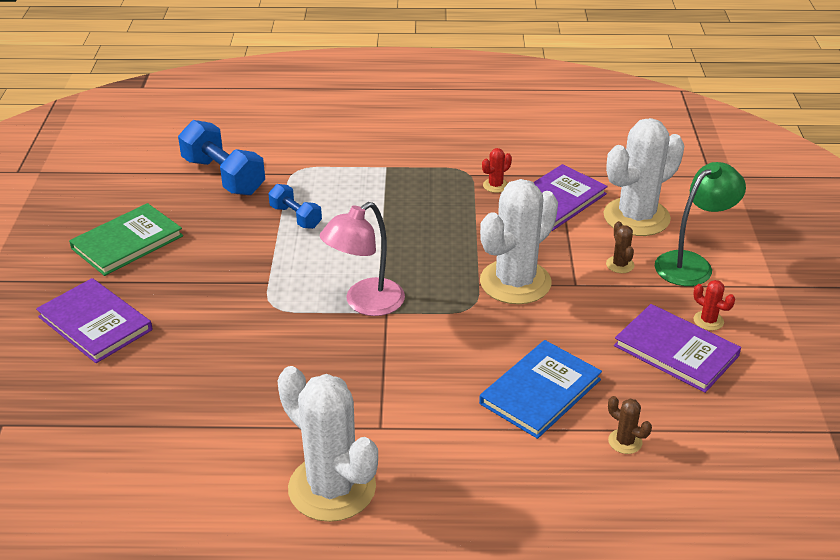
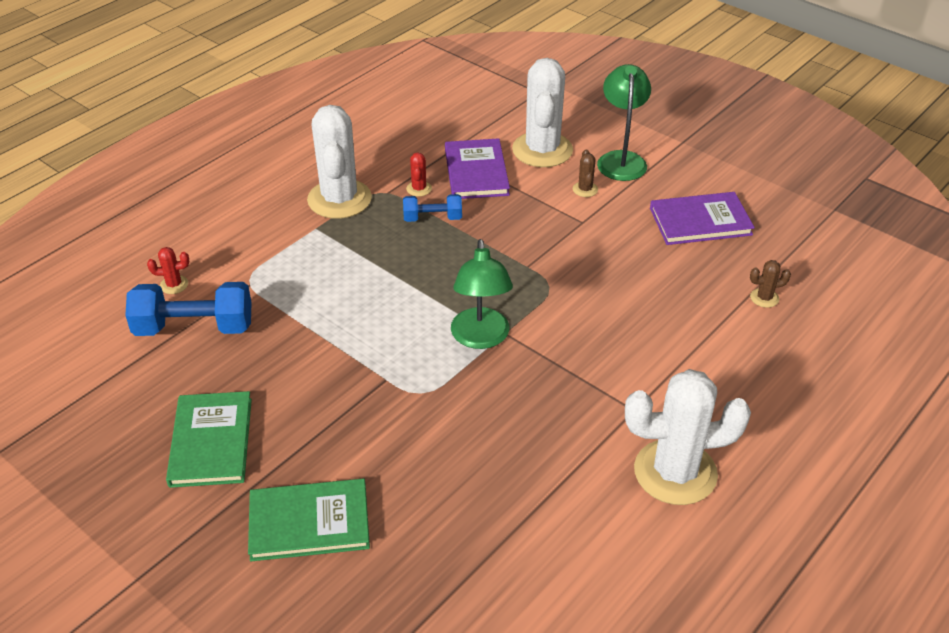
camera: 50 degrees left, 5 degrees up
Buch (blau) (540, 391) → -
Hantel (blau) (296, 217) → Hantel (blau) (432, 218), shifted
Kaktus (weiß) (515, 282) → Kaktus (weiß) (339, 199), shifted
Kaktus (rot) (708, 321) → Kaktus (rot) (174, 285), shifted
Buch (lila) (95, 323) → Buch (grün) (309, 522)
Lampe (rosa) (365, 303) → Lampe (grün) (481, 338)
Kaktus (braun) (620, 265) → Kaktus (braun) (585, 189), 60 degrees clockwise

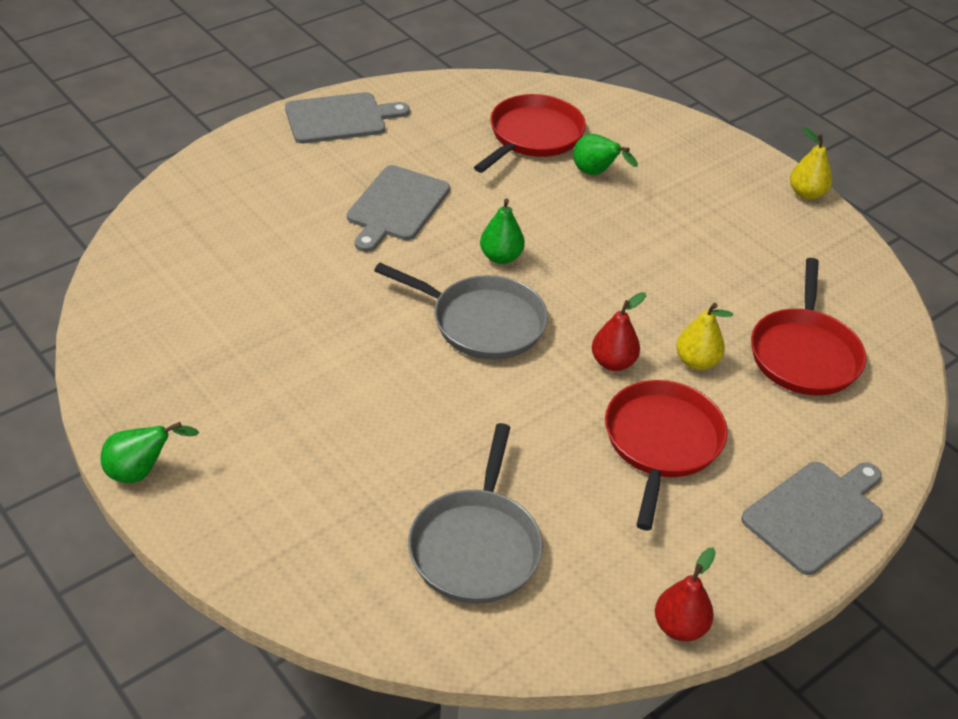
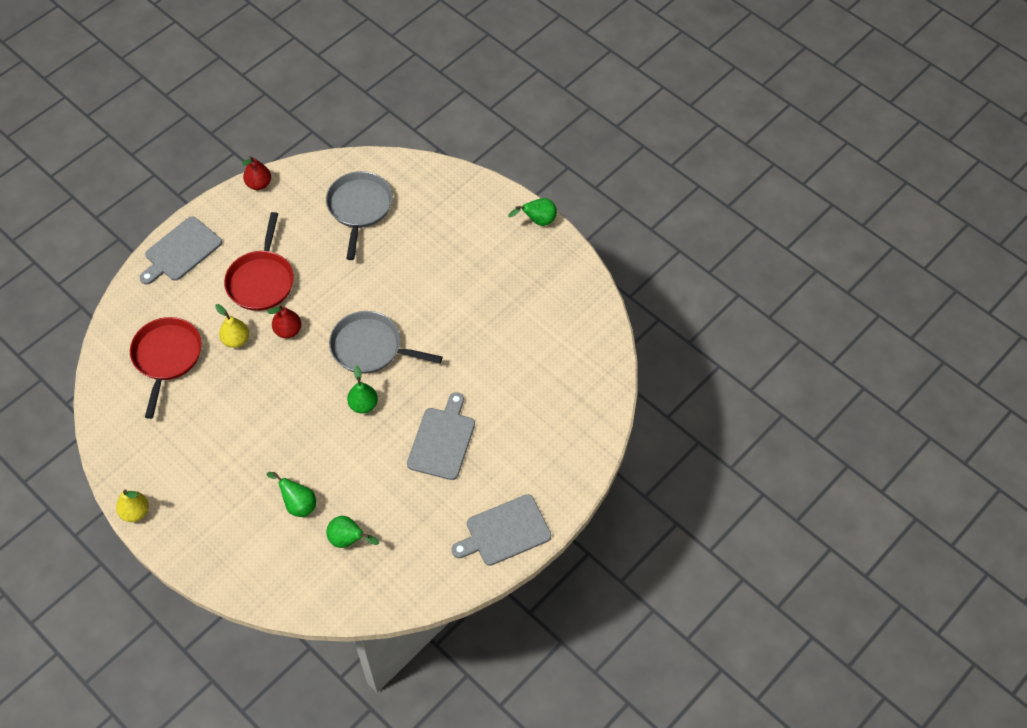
camera: 175 degrees right, 15 degrees up
Pfanne (rot) (533, 136) → Birne (grün) (349, 540)

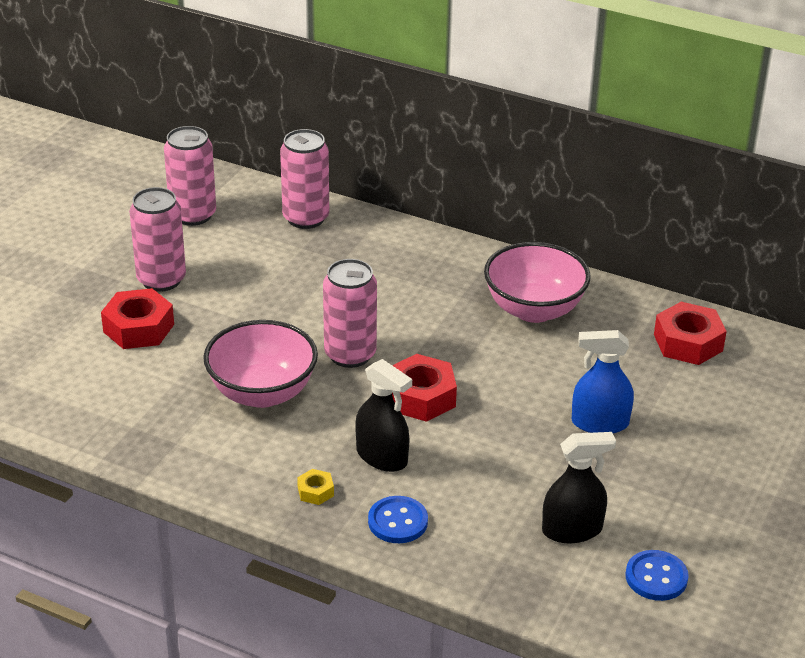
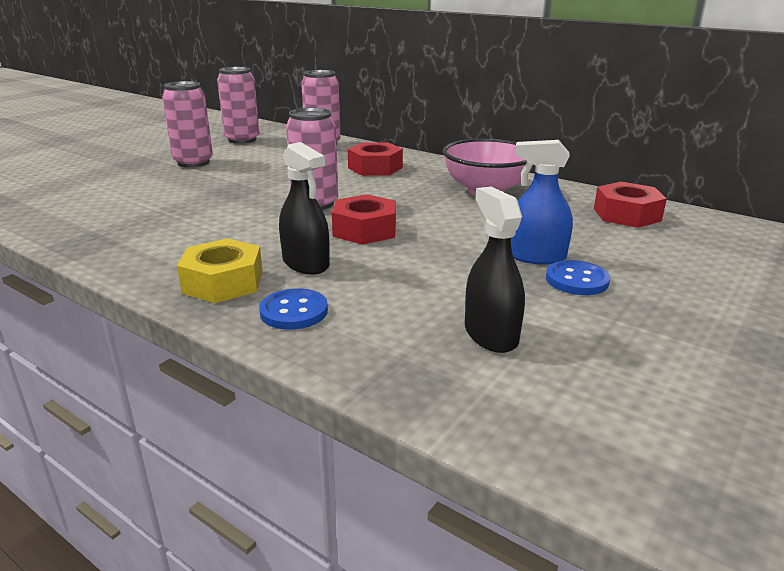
camera: 10 degrees right, 10 degrees down
Schüssel (rosa) (262, 393) → -
Sechskantmutter (rot) (138, 328) → Sechskantmutter (rot) (375, 168), shifted
Knopf (blau) (656, 577) → Knopf (blau) (577, 280), shifted
Sprühflasche (schwarz) (572, 530) → Sprühflasche (schwarz) (491, 334), 105 degrees counterclockwise
Sechskantmutter (gelb) (315, 491) → Sechskantmutter (gelb) (223, 282), x2.05

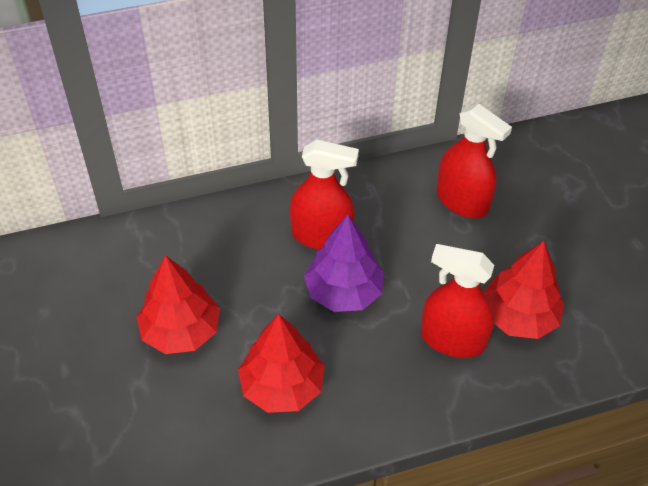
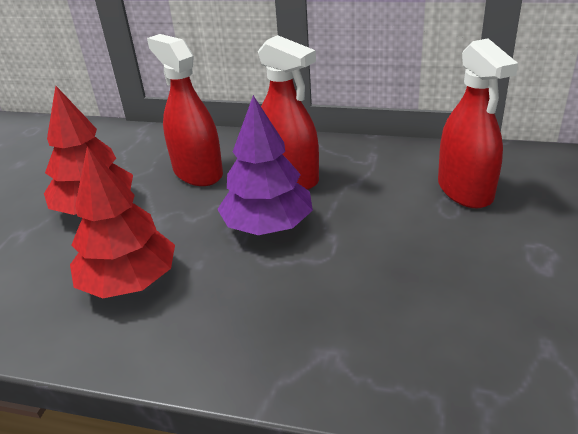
camera: 35 degrees right, 15 degrees down
Baum (rot) (518, 316) → -
Sprühflasche (rot) (452, 339) → Sprühflasche (rot) (197, 172), shifted

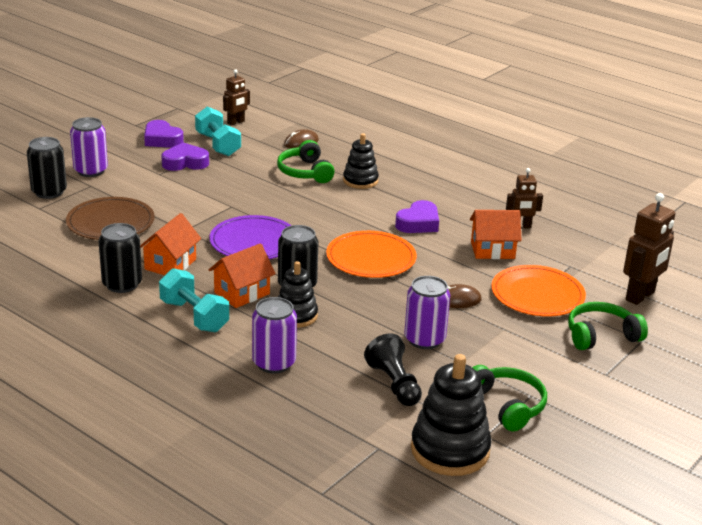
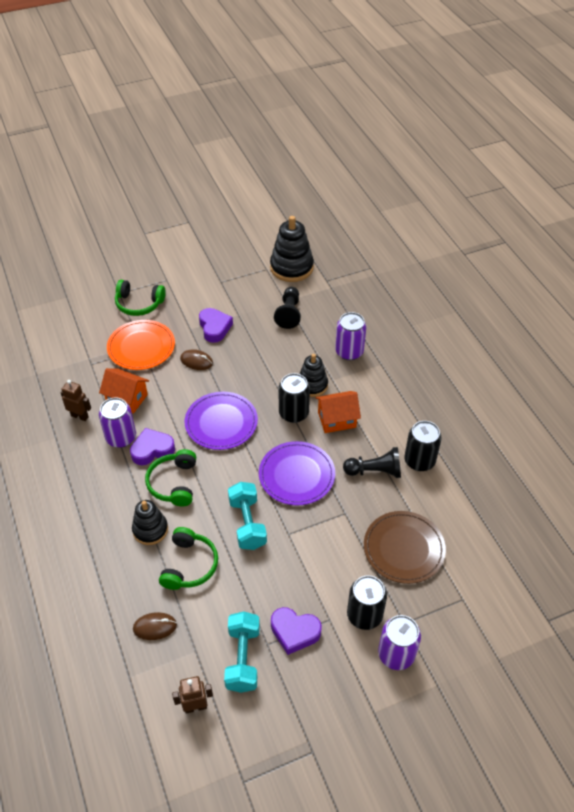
camera: 150 degrees left, 20 degrees up
Roboter (braun) (640, 296) → -
Dose (schwarz) (49, 192) → Dose (schwarz) (364, 615), shifted
Herz (lila) (162, 139) → Herz (lila) (214, 327), shifted
Hantel (türkis) (194, 316) → Hantel (türkis) (247, 523), shifted
Dose (lila) (424, 339) → Dose (lila) (121, 437), shifted
Kopfhörer (grün) (506, 405) → Kopfhörer (grün) (174, 483), shifted
Haus (orange) (170, 264) → Bauer (schwarz) (374, 471)
Teller (orange) (371, 258) → Teller (lila) (221, 422)

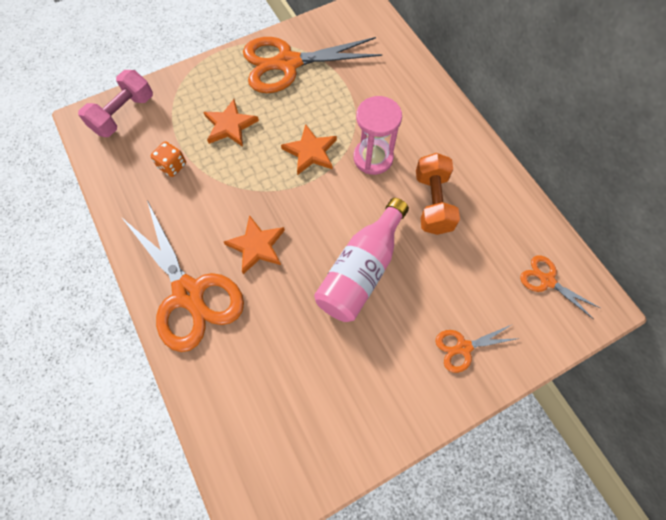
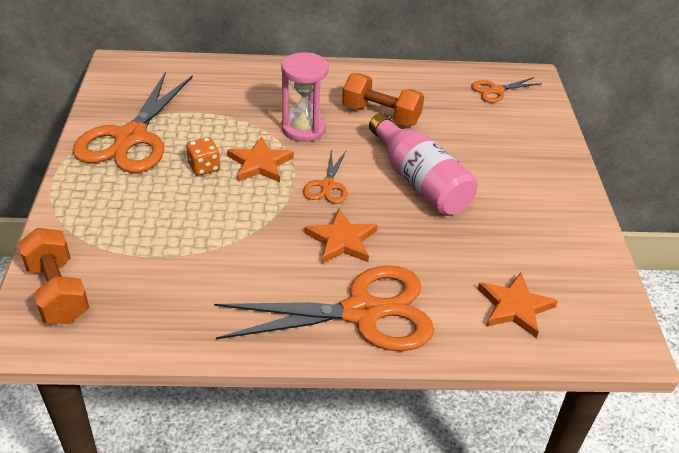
camera: 65 degrees left, 25 degrees down
Spielwürfel (orange) (172, 166) → Spielwürfel (orange) (204, 167), shifted
Stern (orange) (230, 125) → Stern (orange) (514, 307), shifted
Schere (orange) (463, 347) → Schere (orange) (327, 185), shifted
Hantel (rosa) (124, 114) → Hantel (orange) (58, 292)

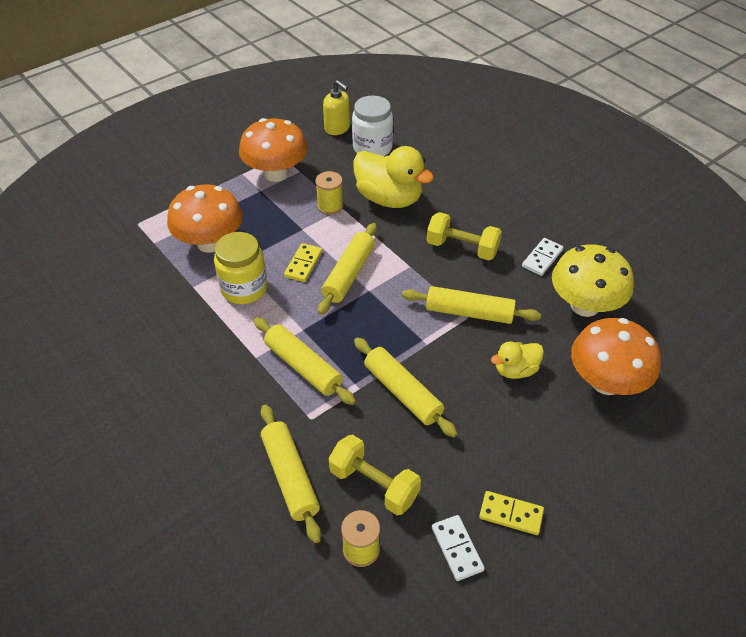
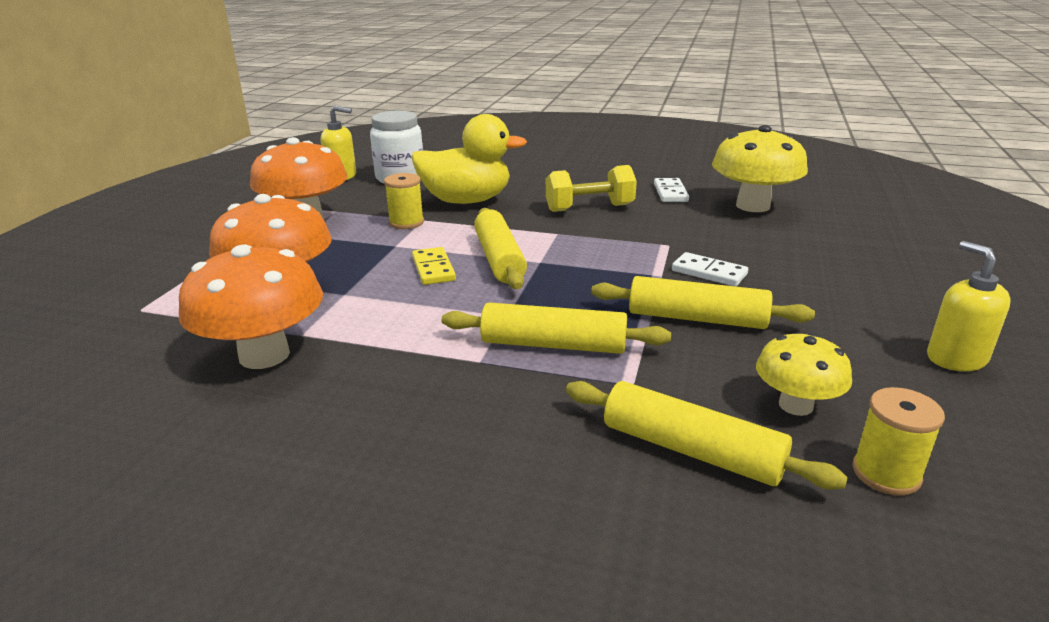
camera: 35 degrees left, 20 degrees down
Einmachglas (gelb) (244, 289) → -
Nudelholz (gelb) (469, 313) → -
Ente (gelb) (515, 370) → -
Dominostein (weiß) (457, 549) → Dominostein (weiß) (709, 272), shifted
Pilz (orange) (606, 382) → Pilz (orange) (264, 355), shifted
Hantel (gelb) (374, 484) → Pilz (gelb) (795, 405)
Dominostein (gelb) (511, 514) → Seifenspender (gelb) (955, 358)

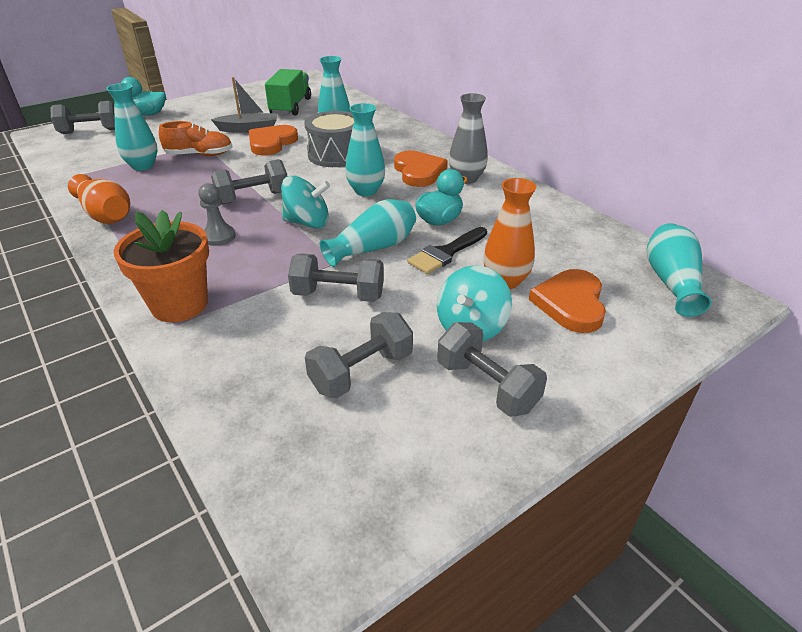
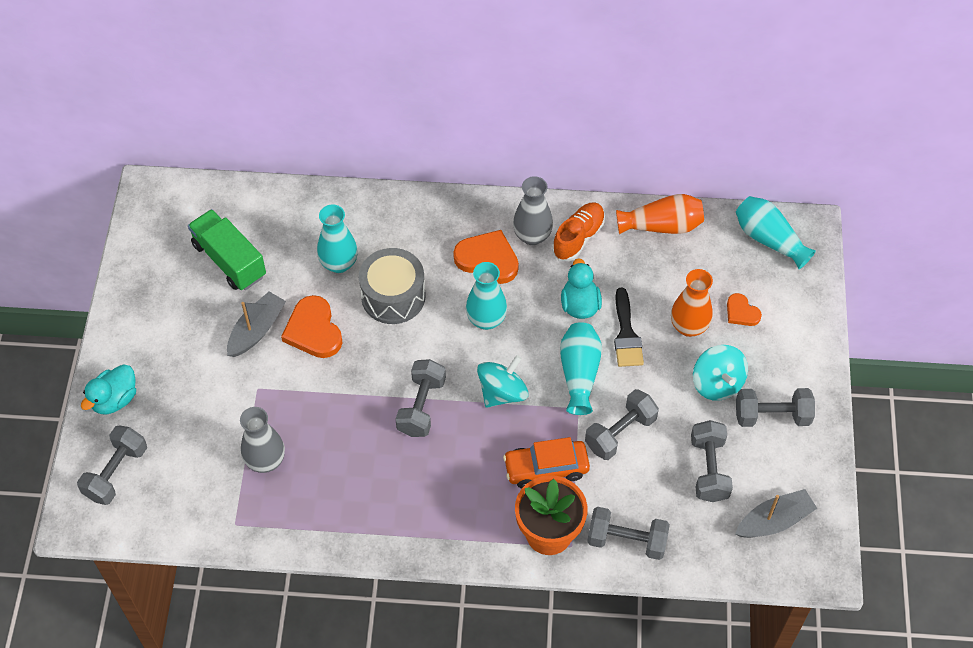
camera: 50 degrees left, 20 degrees up
Bauer (grau) (219, 237) → -
- → Auto (orange) (546, 468)
- → Hantel (grau) (626, 541)
- → Boot (grau) (774, 521)
Vase (orange) (105, 214) → Vase (orange) (662, 225), shifted
Schuh (orange) (200, 155) → Schuh (orange) (578, 237), shifted
Vase (türkis) (143, 166) → Vase (grau) (265, 461)
Herz (orange) (570, 303) → Herz (orange) (741, 312), x0.57

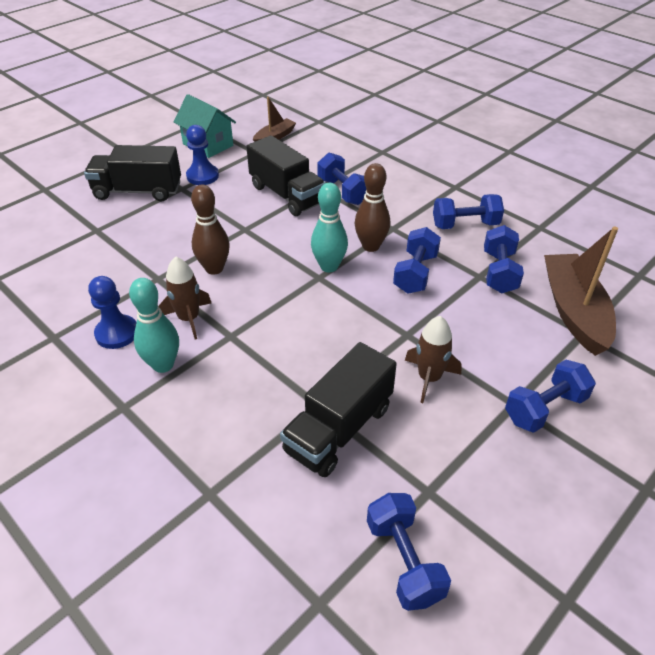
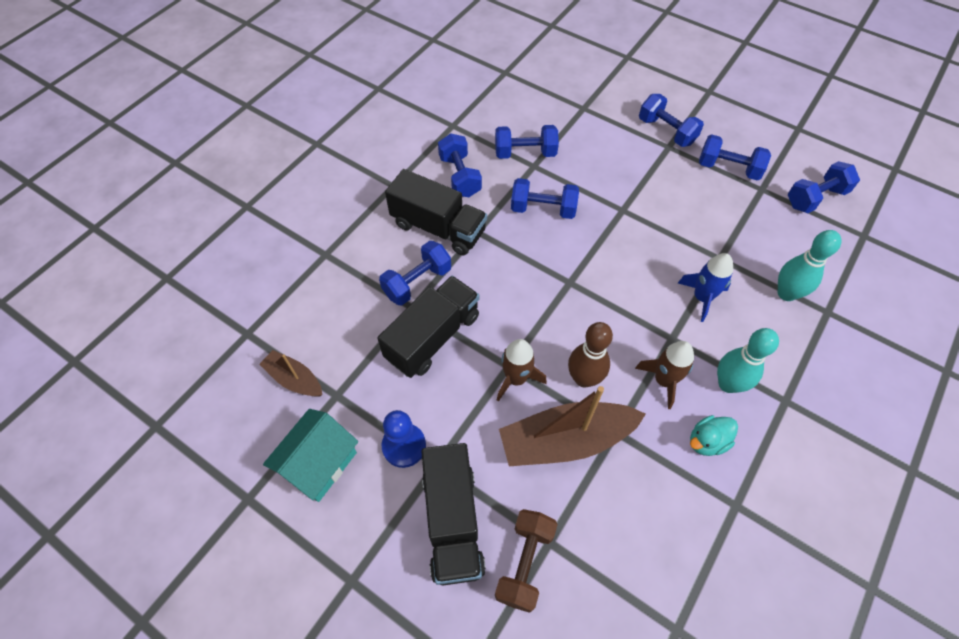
camera: 100 degrees left, 15 degrees up
Bowlingkegel (braun) (371, 246) → -
- → Hantel (braun) (525, 563)
- → Rakete (blau) (702, 297)
- → Hantel (blau) (728, 168)
Lastwagen (schwarz) (339, 429) → Lastwagen (schwarz) (438, 228), shifted
Bowlingkegel (türkis) (329, 266) → Bowlingkegel (türkis) (786, 293), shifted
Rakete (braun) (429, 378) → Rakete (braun) (516, 378), shifted
Boot (braun) (573, 311) → Boot (braun) (566, 440), shifted
Bauer (blau) (117, 333) → Ente (türkis) (707, 441)

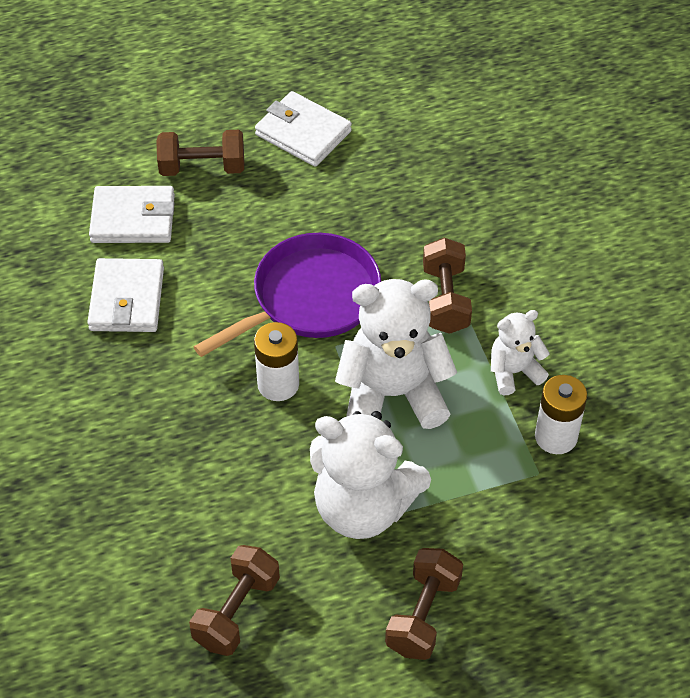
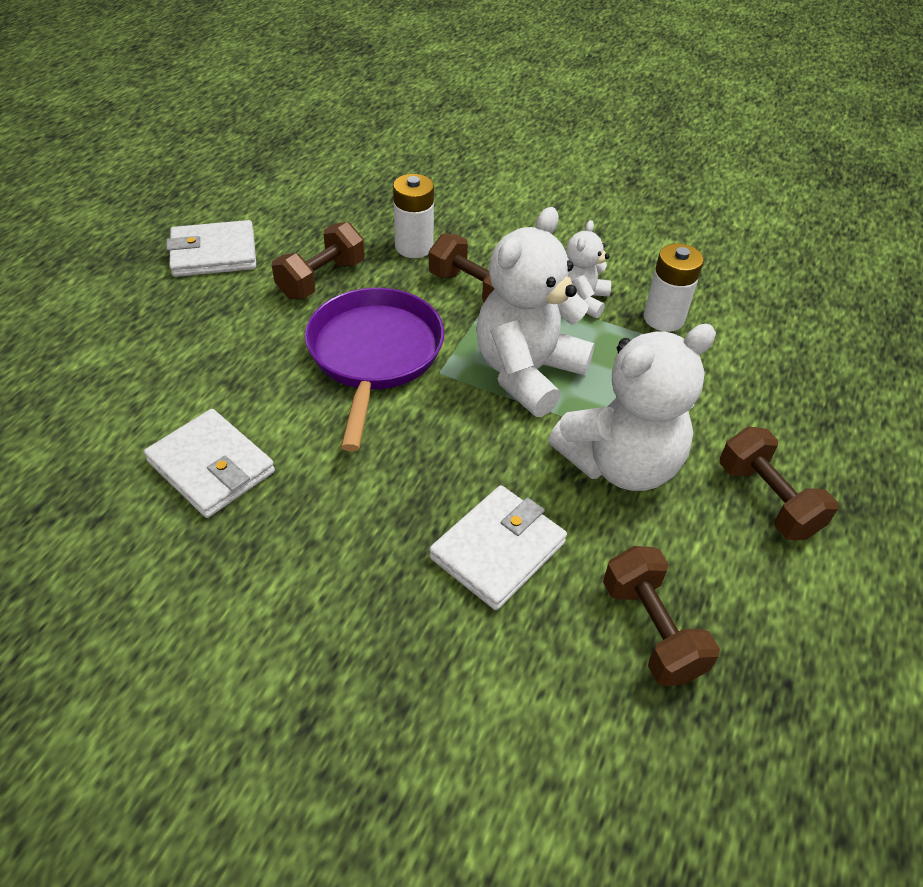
camera: 50 degrees left, 5 degrees down
Geldbörse (weiß) (133, 219) → Geldbörse (weiß) (498, 550), shifted
Hantel (braun) (202, 167) → Hantel (braun) (321, 279), shifted
Batterie (weiß) (278, 384) → Batterie (weiß) (414, 247), shifted

